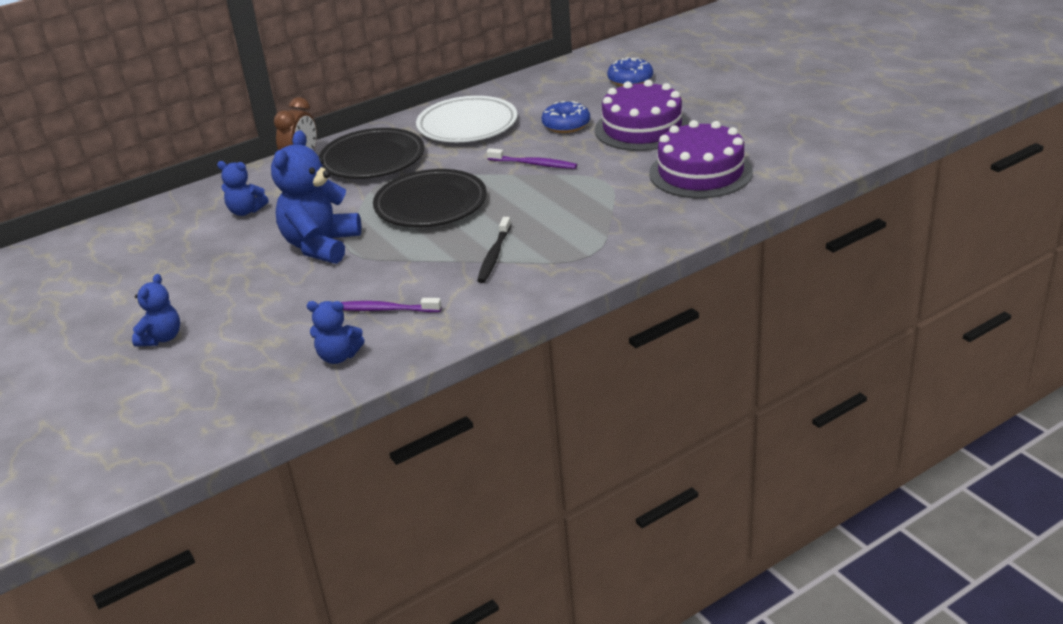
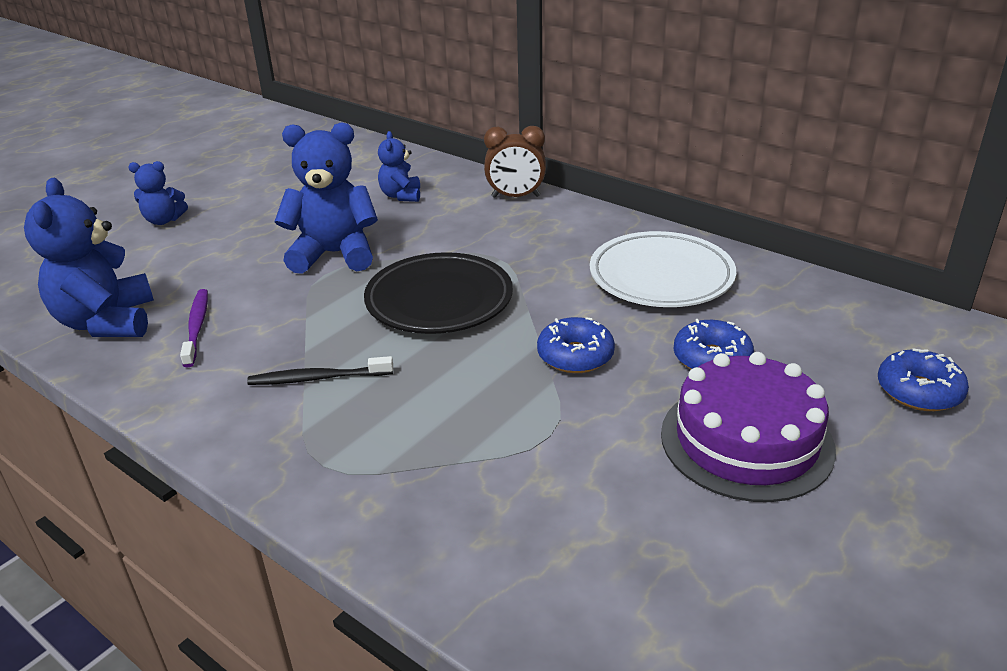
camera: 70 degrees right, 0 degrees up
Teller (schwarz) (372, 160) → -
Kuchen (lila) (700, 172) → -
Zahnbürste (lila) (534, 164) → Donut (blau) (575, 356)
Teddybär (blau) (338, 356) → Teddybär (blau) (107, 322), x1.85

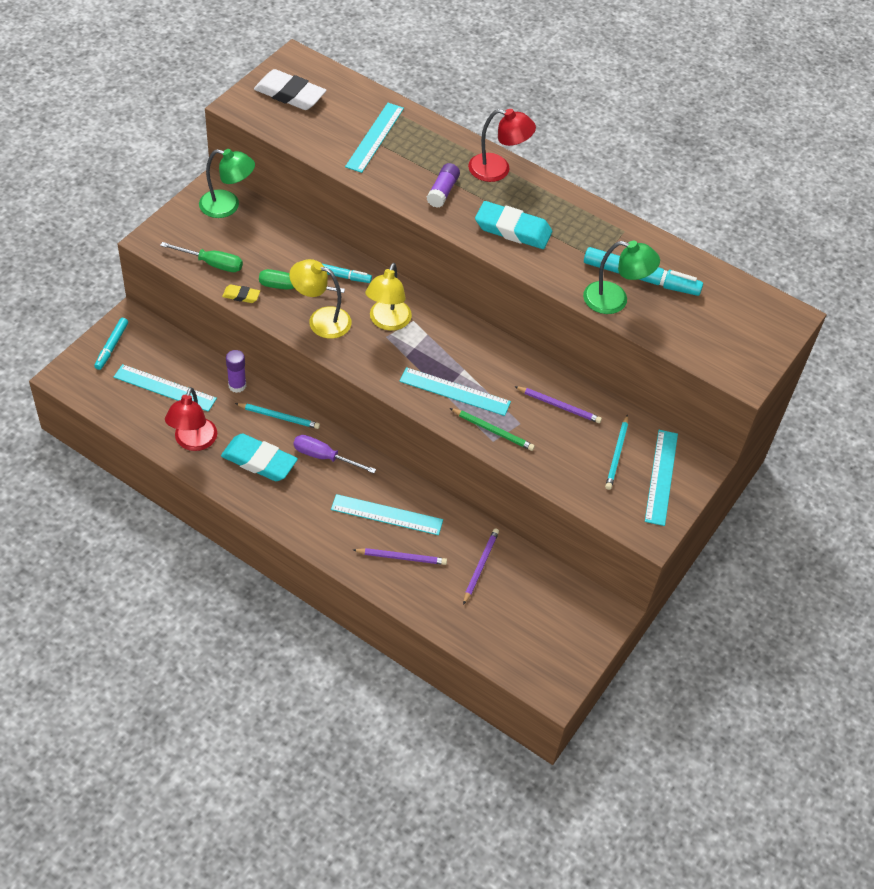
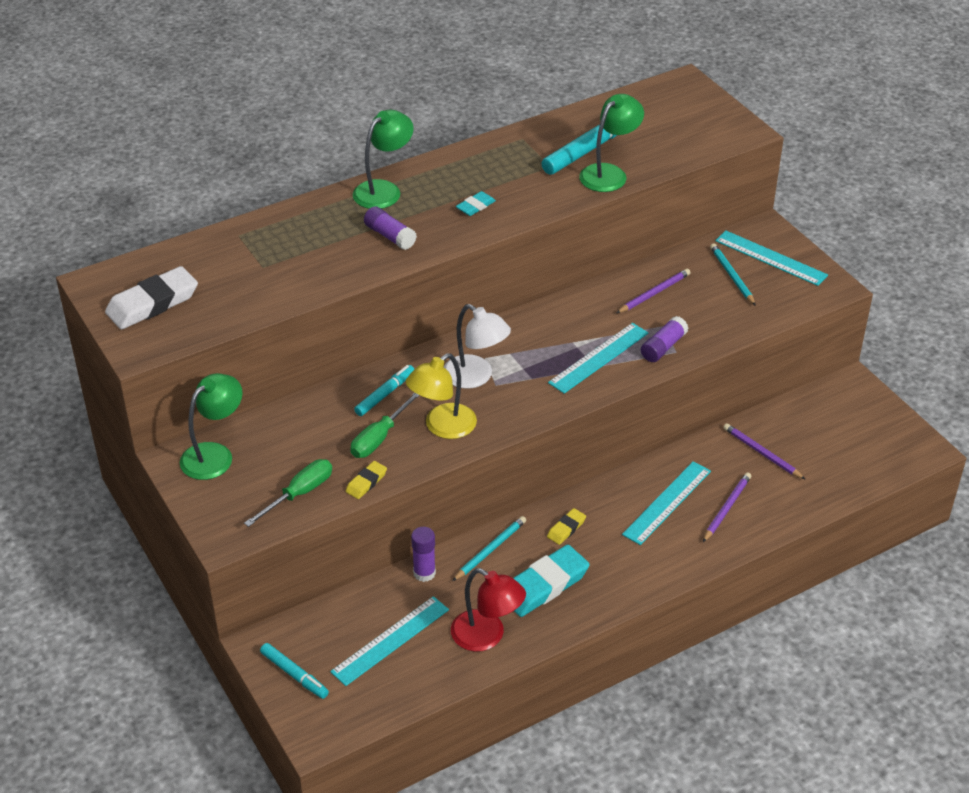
camera: 60 degrees left, 10 degrees down
Lineal (türkis) (375, 137) → -
Schraubenzieher (lila) (324, 457) → Radiergummi (gelb) (566, 528)
Bleistift (grün) (493, 430) → Klebestift (lila) (663, 347)
Lampe (gelb) (387, 322) → Lampe (weiß) (476, 377)
Lampe (rot) (498, 170) → Lampe (grün) (384, 190)
Bleistift (türkis) (617, 454) → Bleistift (türkis) (731, 276), 150 degrees counterclockwise
Radiergummi (türkis) (513, 229) → Radiergummi (türkis) (475, 206), x0.49

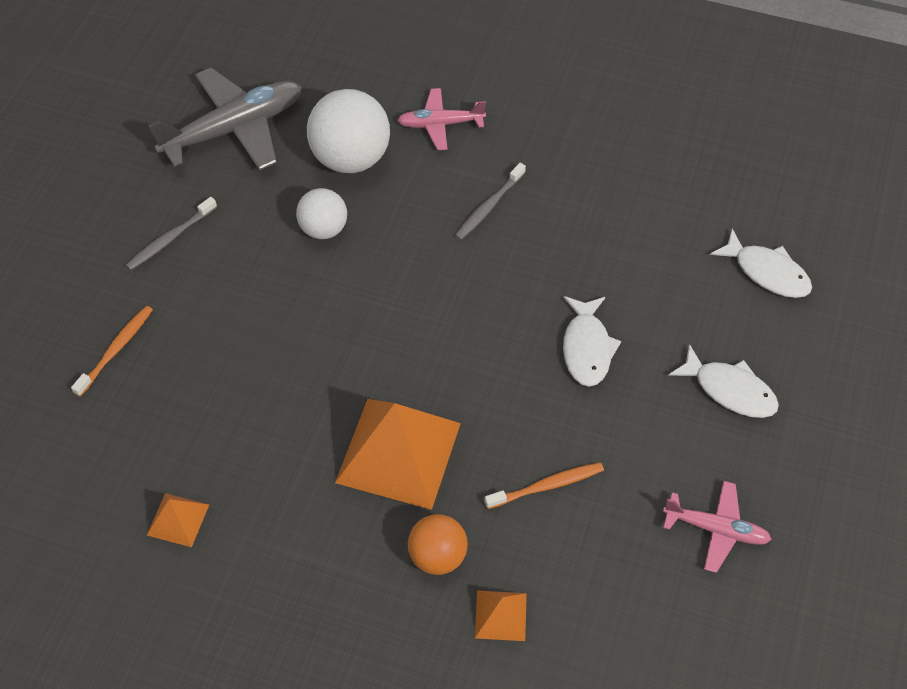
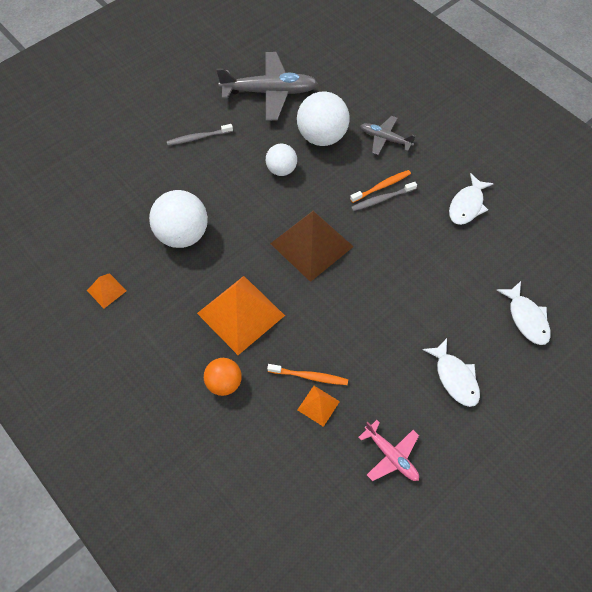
camera: 30 degrees right, 5 degrees up
- → Ball (weiß) (183, 234)
- → Pyramide (braun) (311, 245)
Zahnbürste (orange) (116, 349) → Zahnbürste (orange) (382, 186), shifted
Pyramide (orange) (500, 615) → Pyramide (orange) (318, 405), shifted
Fisch (weiß) (587, 348) → Fisch (weiß) (467, 205), shifted
Flugzeug (rosa) (440, 124) → Flugzeug (grau) (385, 139)

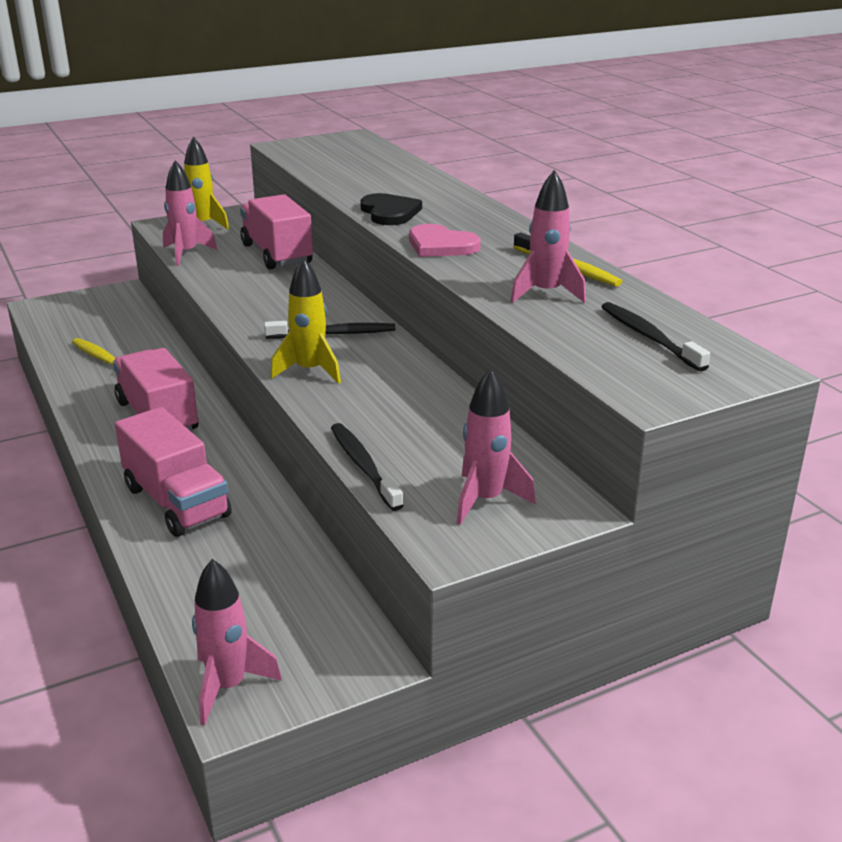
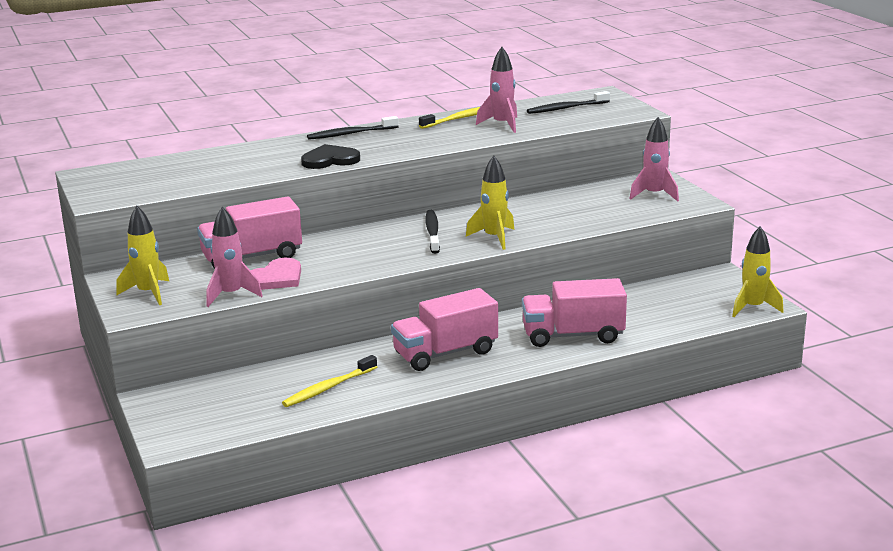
camera: 85 degrees left, 5 degrees down
Zahnbürste (schwarz) (363, 466) → Zahnbürste (schwarz) (350, 134), shifted
Herz (rosa) (441, 245) → Herz (rosa) (276, 278), shifted
Rakete (rosa) (228, 686) → Rakete (gelb) (753, 308)
Lastwagen (rosa) (176, 502) → Lastwagen (rosa) (573, 335), 150 degrees counterclockwise

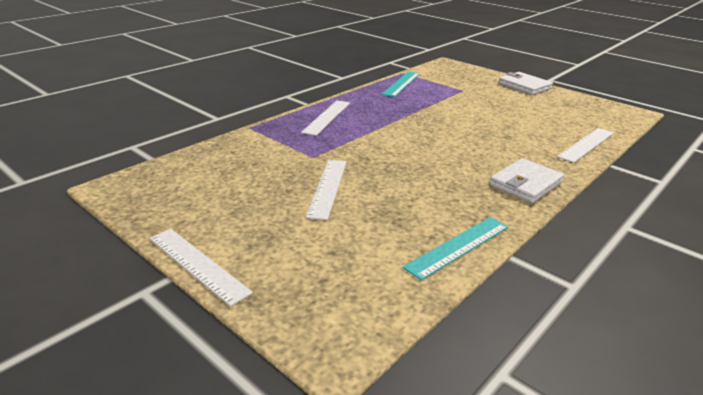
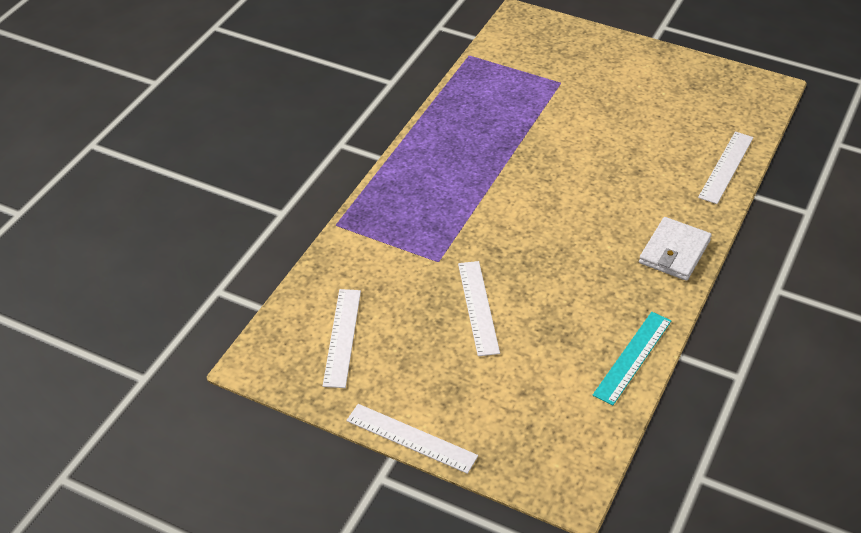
camera: 15 degrees left, 15 degrees up
Lineal (türkis) (401, 84) → -
Geldbörse (weiß) (524, 86) → -
Lineal (weiß) (327, 117) → Lineal (weiß) (342, 337), shifted

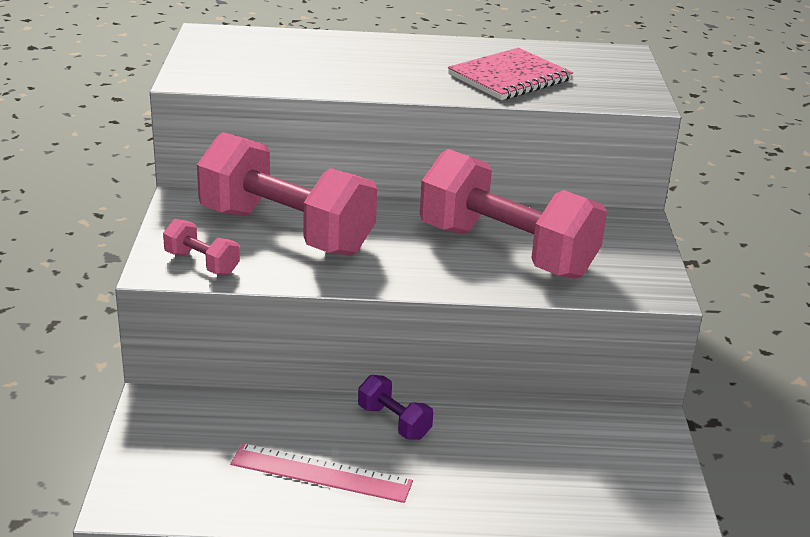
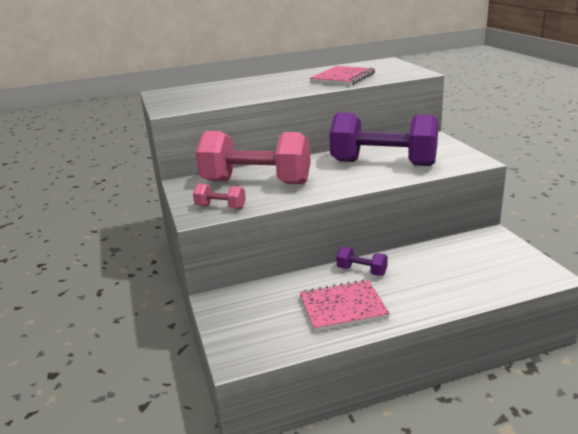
camera: 15 degrees left, 5 degrees down
Lineal (rosa) (321, 473) → Notizbuch (rosa) (342, 307)
Hantel (rosa) (506, 251) → Hantel (lila) (383, 163)

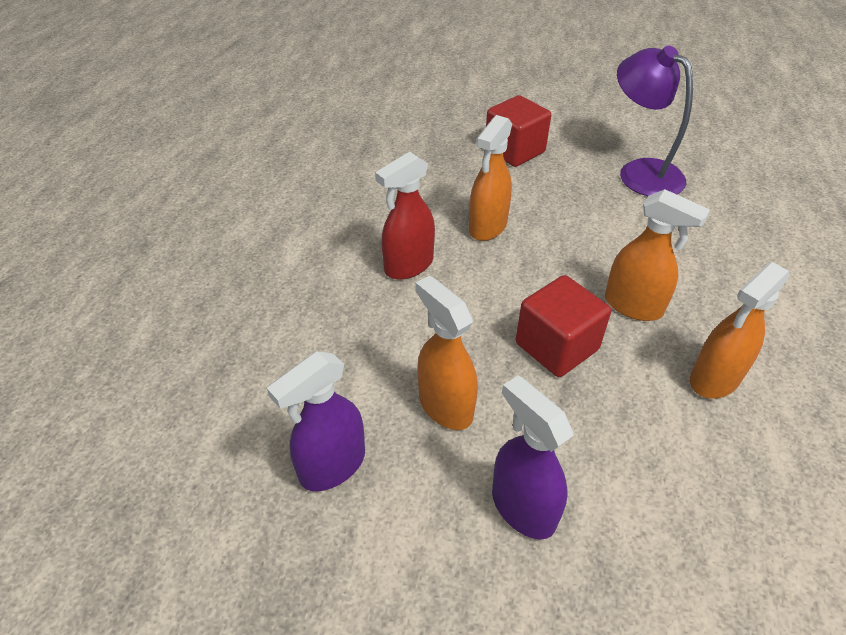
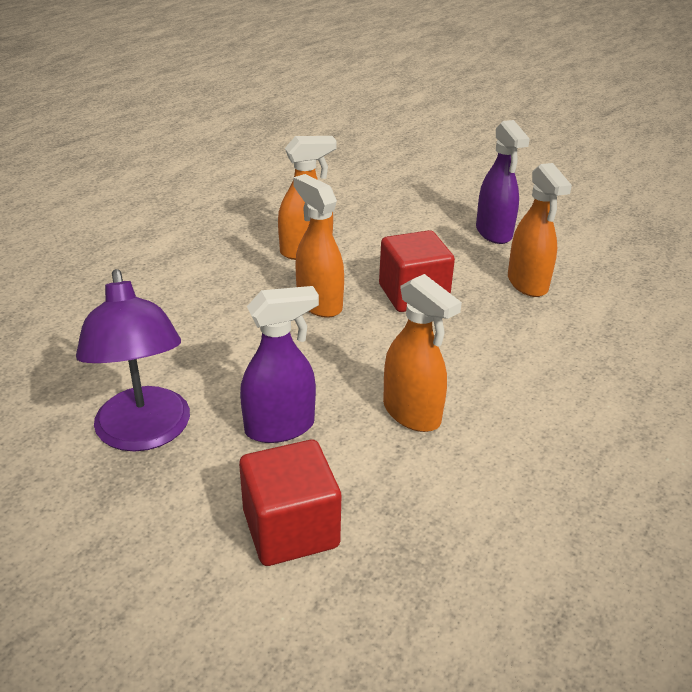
camera: 160 degrees left, 10 degrees down
Sprühflasche (rot) (408, 265) → -
Sprühflasche (lila) (332, 466) → Sprühflasche (lila) (280, 427), shifted
Sprühflasche (orange) (487, 227) → Sprühflasche (orange) (412, 413), 90 degrees clockwise

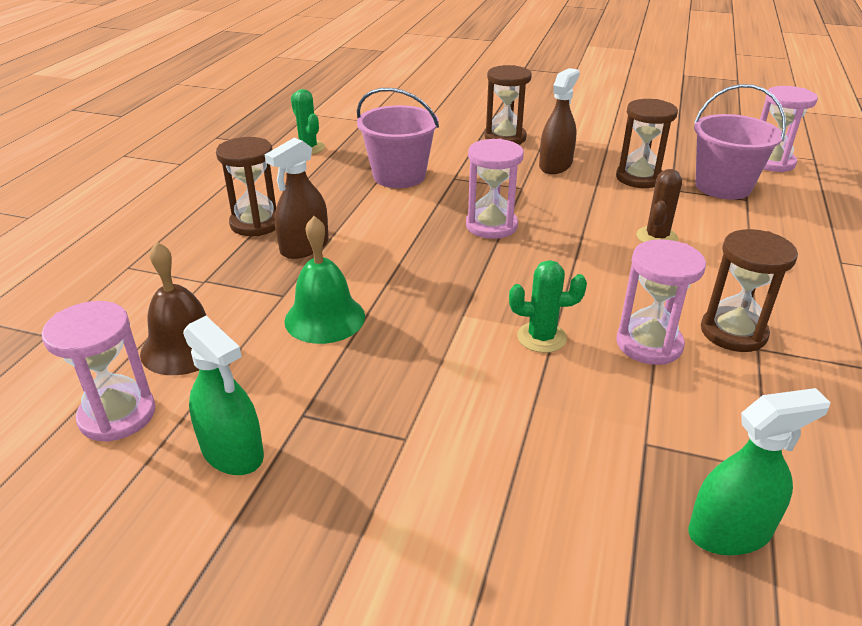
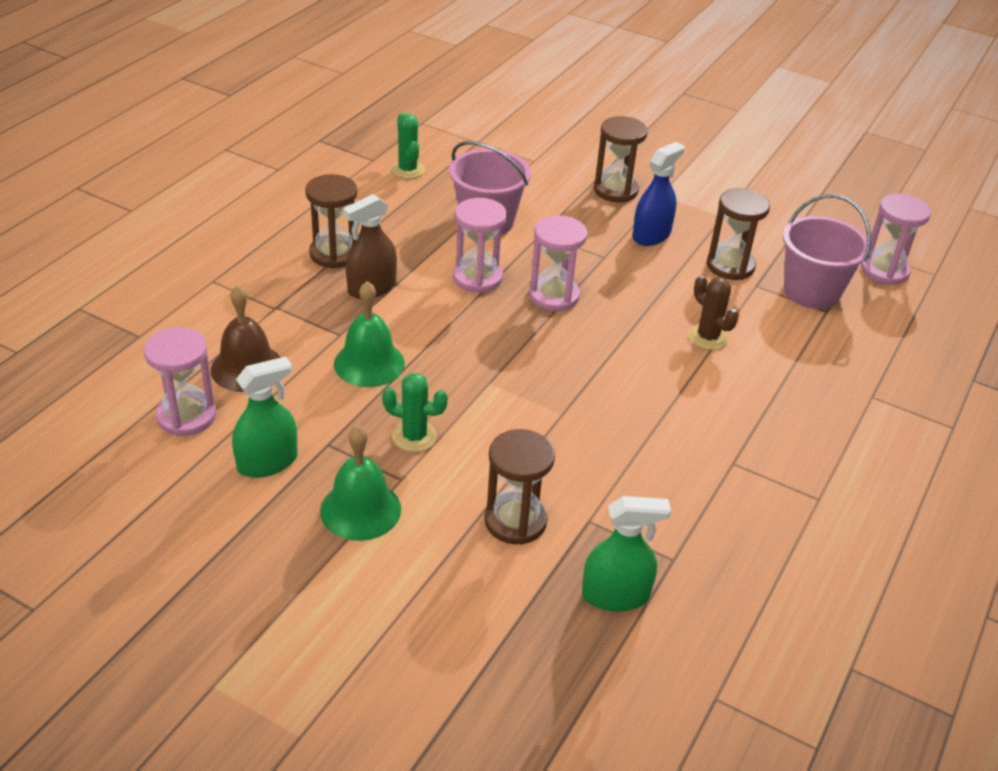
camera: 10 degrees right, 5 degrees up
- → Glocke (grün) (360, 509)
Kaktus (grün) (541, 337) → Kaktus (grün) (414, 437), shifted
Sanduhr (rosa) (649, 344) → Sanduhr (rosa) (477, 278), shifted
Sanduhr (braun) (733, 332) → Sanduhr (braun) (515, 521), shifted
Sprühflasche (braun) (555, 165) → Sprühflasche (blau) (651, 235)
Sprühflasche (grün) (232, 452) → Sprühflasche (grün) (267, 462), 90 degrees counterclockwise
Kaktus (braun) (656, 237) → Kaktus (braun) (708, 337), 75 degrees counterclockwise

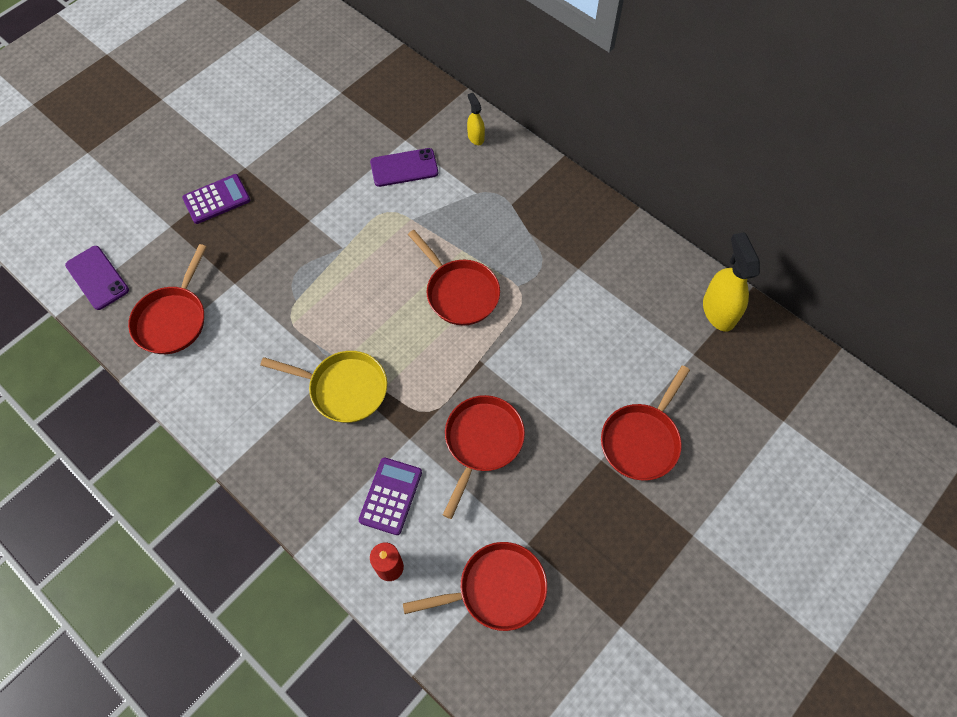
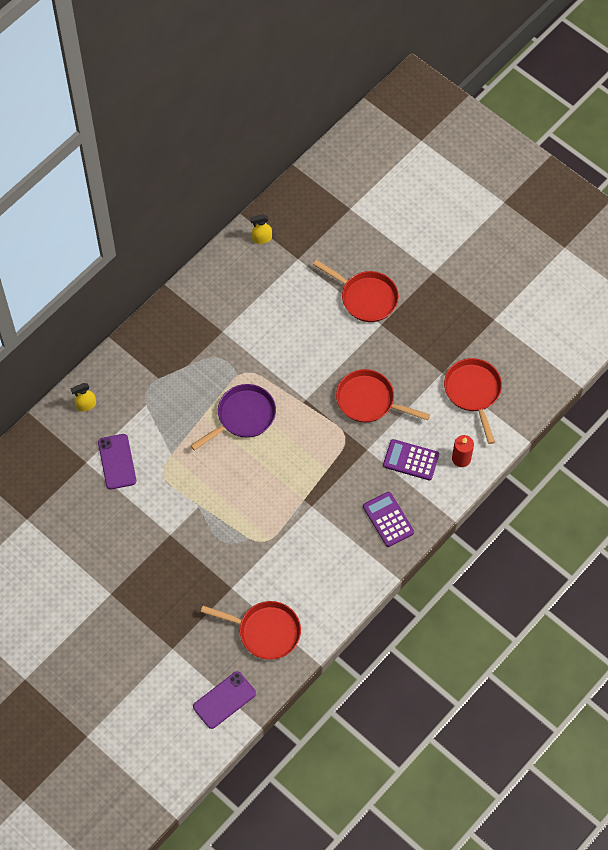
camera: 90 degrees left, 0 degrees up
Pfanne (gelb) (343, 388) → -
Taschenrechner (lila) (216, 199) → Taschenrechner (lila) (388, 519), shifted
Pfanne (rot) (459, 292) → Pfanne (lila) (243, 417)
Sprühflasche (gelb) (718, 311) → Sprühflasche (gelb) (261, 238), x0.54

